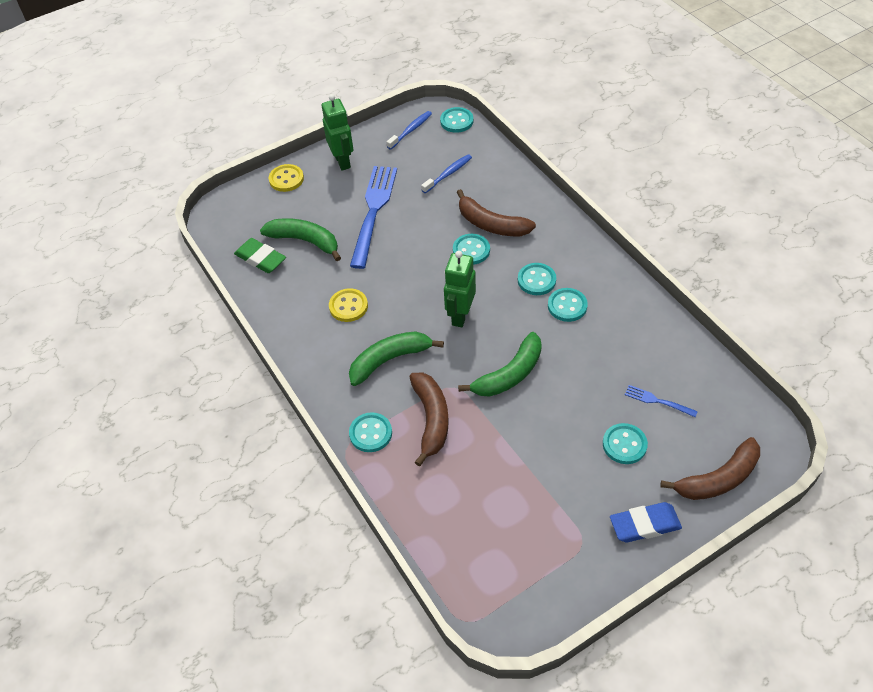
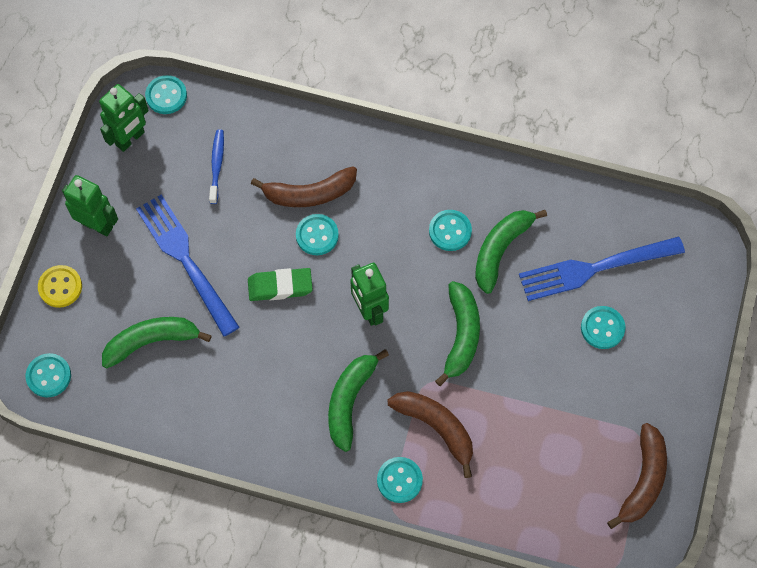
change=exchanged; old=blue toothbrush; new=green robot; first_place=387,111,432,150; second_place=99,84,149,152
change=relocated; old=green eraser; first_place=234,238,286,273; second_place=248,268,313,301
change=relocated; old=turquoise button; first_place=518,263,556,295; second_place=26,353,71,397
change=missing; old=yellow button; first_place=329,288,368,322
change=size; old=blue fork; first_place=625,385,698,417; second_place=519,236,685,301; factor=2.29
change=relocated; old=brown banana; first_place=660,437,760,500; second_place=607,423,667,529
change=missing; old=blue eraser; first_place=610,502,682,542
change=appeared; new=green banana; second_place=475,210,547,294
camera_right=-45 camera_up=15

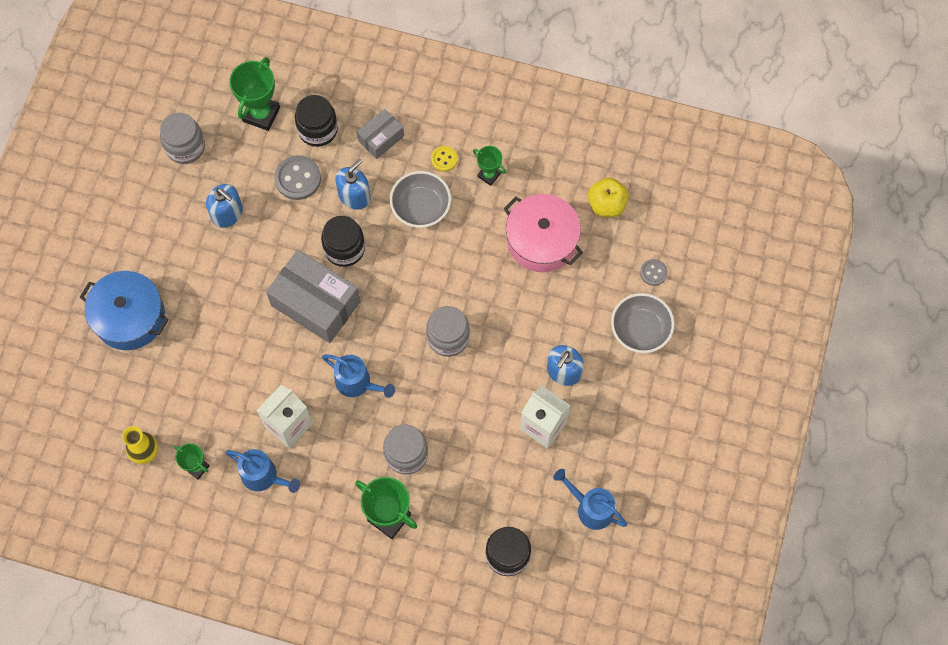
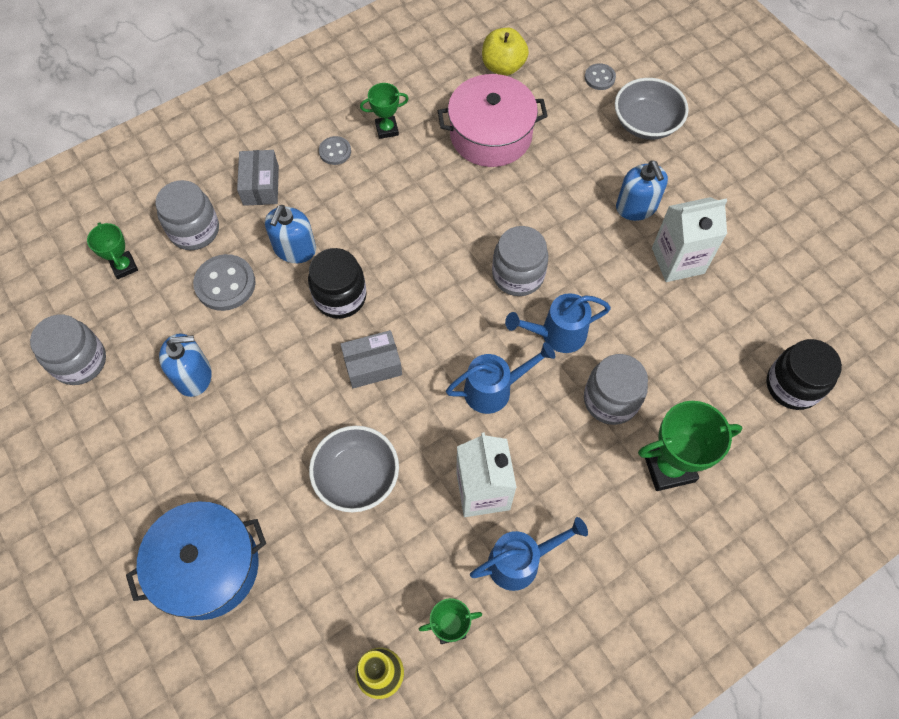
change=size; old=green trophy; first_place=229,57,280,131; second_place=87,222,138,279; factor=0.58
change=colour; old=black jar; new=grey jar; first_place=295,95,338,147; second_place=155,180,219,250
change=colour; old=yellow button; new=grey button; first_place=431,146,458,171; second_place=319,136,351,165
change=spun; old=blue soap dispenser; first_place=335,159,370,210; second_place=265,205,316,263; degrees=-150
change=relocated; old=grey bowl; first_place=390,171,451,228; second_place=309,426,399,512
change=size; old=grey box; first_place=266,250,360,343; second_place=340,330,402,388; factor=0.53
change=relocated; old=blue watering can; first_place=553,469,627,530; second_place=505,293,611,353
camera_right=-50 camera_up=-5

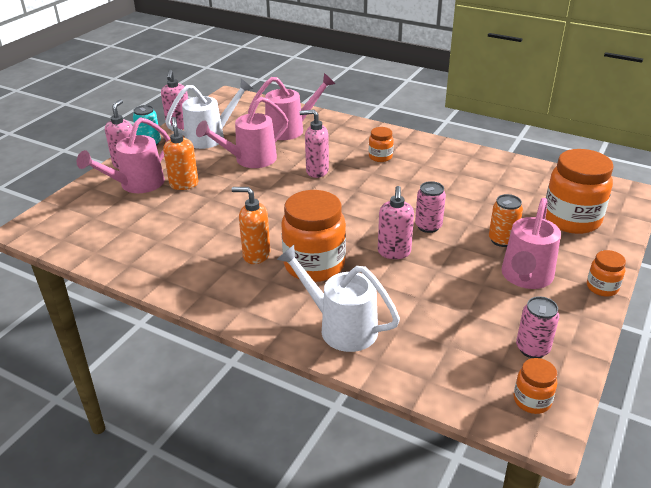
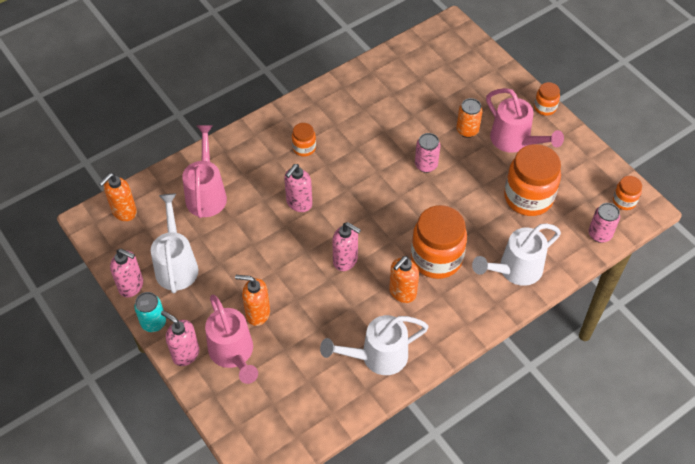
change=missing; old=pink watering can; first_place=196,97,288,168
change=relocated; old=orange jar; first_place=546,149,614,234; second_place=504,144,561,216
change=relocated; old=pink soap dispenser; first_place=378,186,414,259; second_place=332,222,361,271
change=relocated; old=pink can; first_place=516,296,559,358; second_place=589,203,620,243
change=appeared; new=orange soap dispenser; second_place=99,173,137,221
change=appeared; new=white watering can; second_place=320,315,429,375
camera_right=-65 camera_up=20

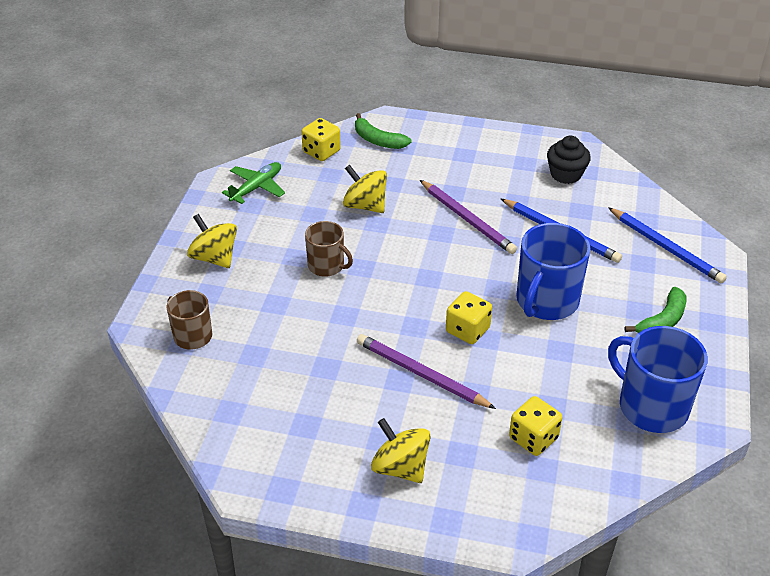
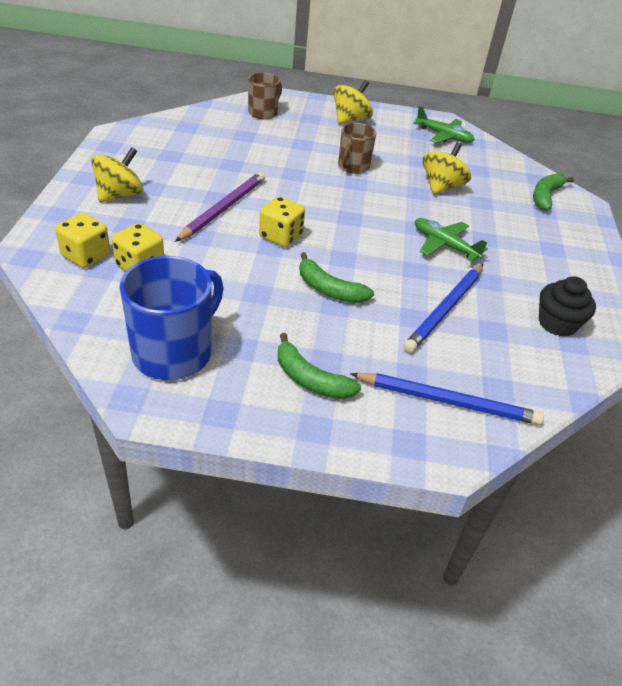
change=relocated; old=yellow dice; first_place=301,118,341,161; second_place=55,213,110,268
change=exchanged; old=purple pencil; new=green plane; first_place=420,180,517,254; second_place=415,218,488,262
change=spun; old=blue pencil; first_place=608,207,727,284; second_place=350,373,544,425; degrees=-120
change=exchanged; old=blue mug; new=green banana; first_place=516,223,590,320; second_place=299,252,374,303
camera_right=80 camera_up=0

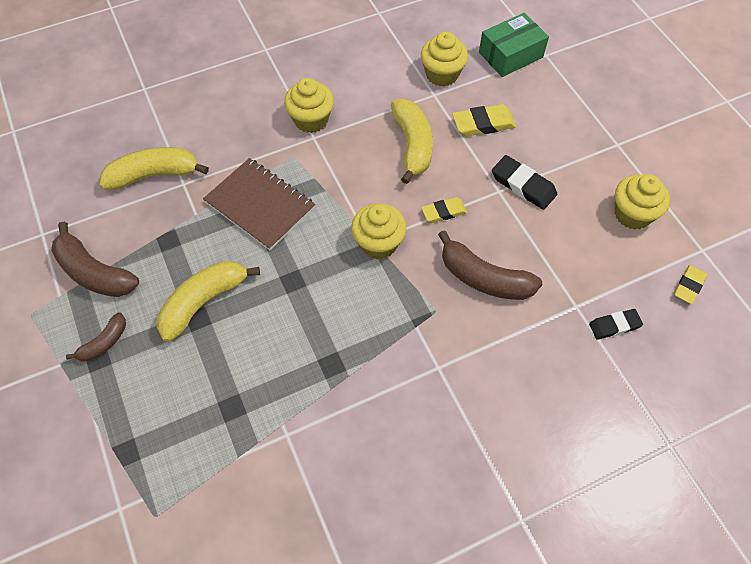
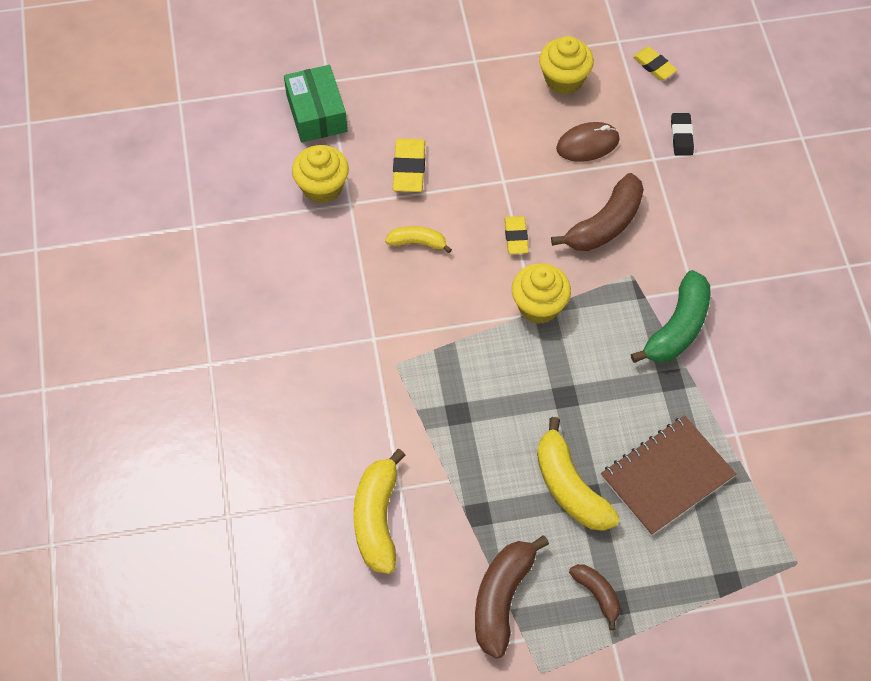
change=missing; old=yellow cupcake; first_place=284,78,334,133
change=size; old=yellow banana; first_place=391,99,433,184; second_place=385,226,452,253; factor=0.56
change=missing; old=black eraser; first_place=492,155,557,210
change=relocated; old=brown notebook; first_place=203,158,315,250; second_place=601,416,736,536
change=spun; old=brown banana; first_place=51,222,139,297; second_place=475,536,549,659; degrees=150
change=appeared; new=brown mouse; second_place=556,122,619,162
change=appeared; new=green banana; second_place=631,270,710,363
camera_right=-75 camera_up=0

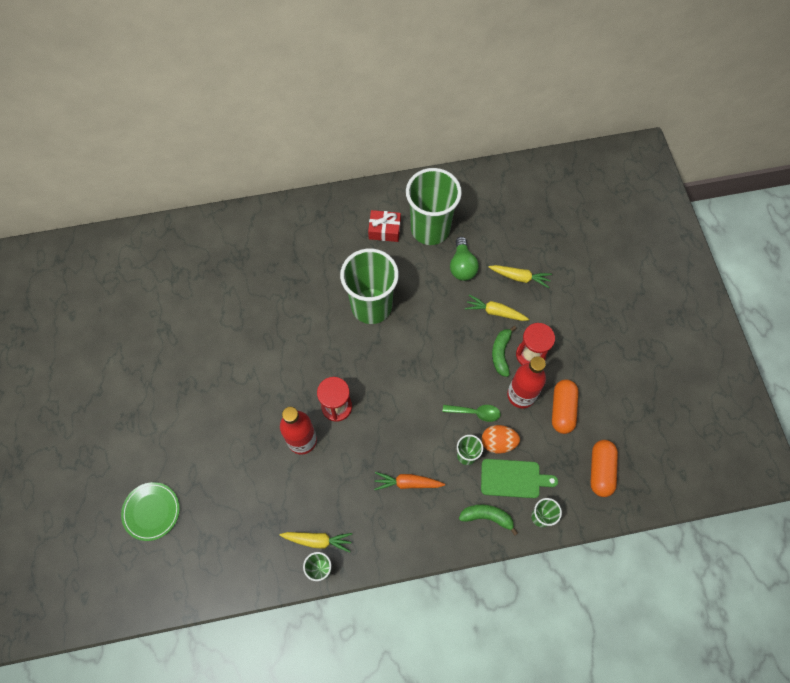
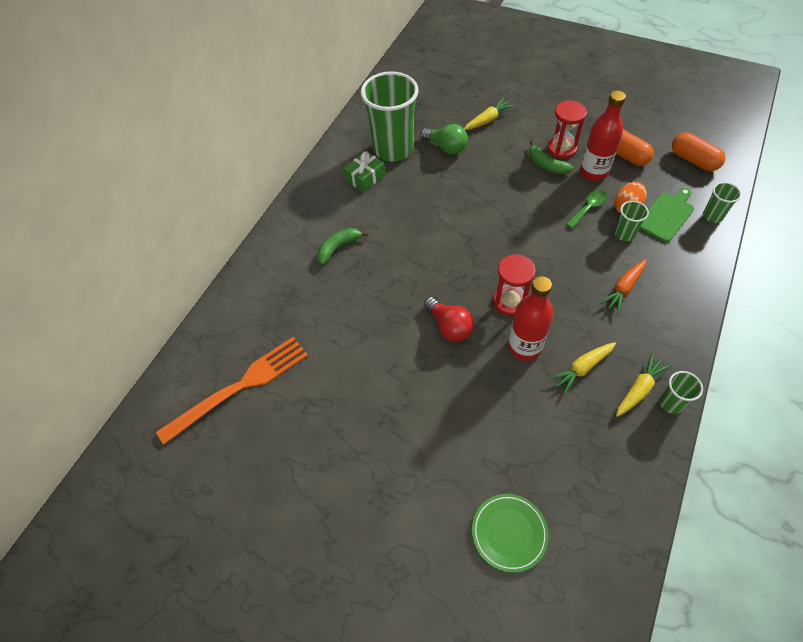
change=colour; old=red gift; new=green gift; first_place=368,210,401,242; second_place=344,151,385,192
change=missing; old=green cup; first_place=340,249,399,324
change=relocated; old=yellow carrot; first_place=465,295,529,321; second_place=549,342,616,394
change=relocated; old=green banana; first_place=459,505,518,536; second_place=317,228,368,265
change=appeared; new=red light bulb; second_place=424,297,474,342
change=appeared; new=orange fork; second_place=156,337,308,445
camera_right=-50 camera_up=-10

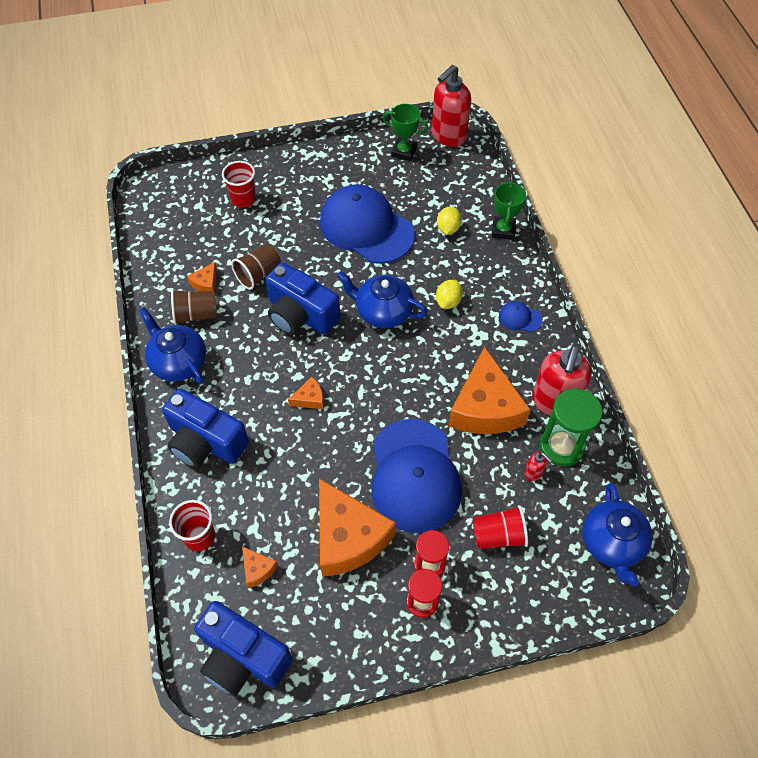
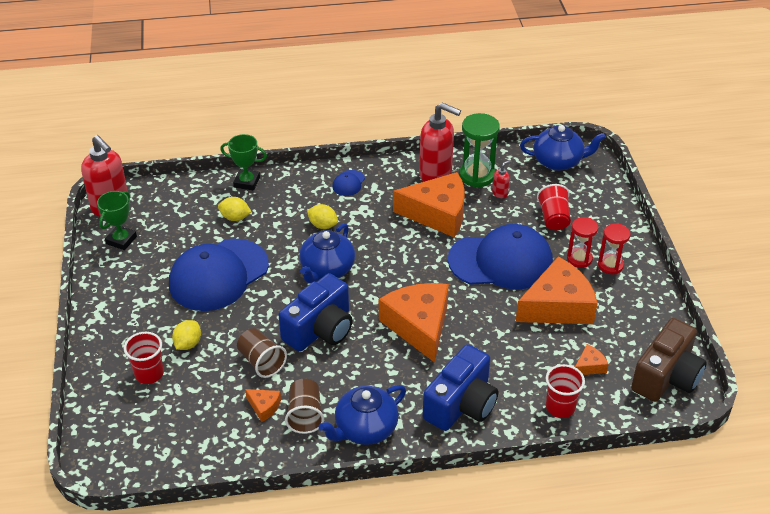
change=size; old=orange cheese; first_place=288,377,324,409; second_place=379,283,449,363; factor=2.36
change=colour; old=blue camera; new=brown camera; first_place=194,601,293,696; second_place=631,318,707,402
change=appeared; new=yellow lemon; second_place=172,320,201,350
camera_right=-85 camera_up=-15

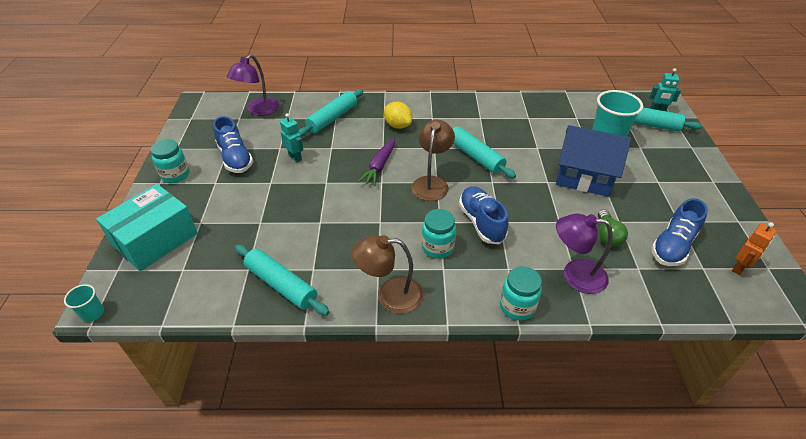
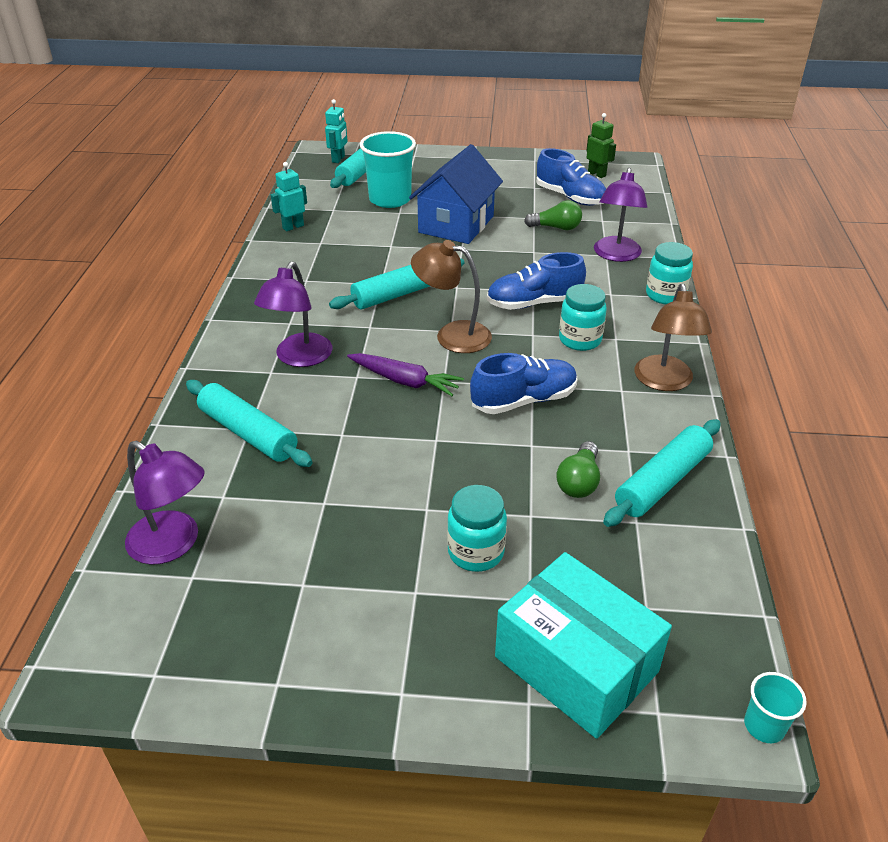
change=exchanged; old=yellow lemon; new=purple lamp; first_place=384,102,412,129; second_place=254,261,332,367
change=relocated; old=turquoise robot; first_place=280,113,303,162; second_place=271,162,307,231
change=relocated; old=blue shoe; first_place=213,116,253,173; second_place=470,353,578,414
change=relocated; old=turquoise jar; first_place=150,139,189,183; second_place=447,485,507,572
change=colour; old=orange robot; new=green robot; first_place=732,222,776,275; second_place=586,113,616,178
change=appeared; new=green light bulb; second_place=556,441,600,498
camera_right=-85 camera_up=-5

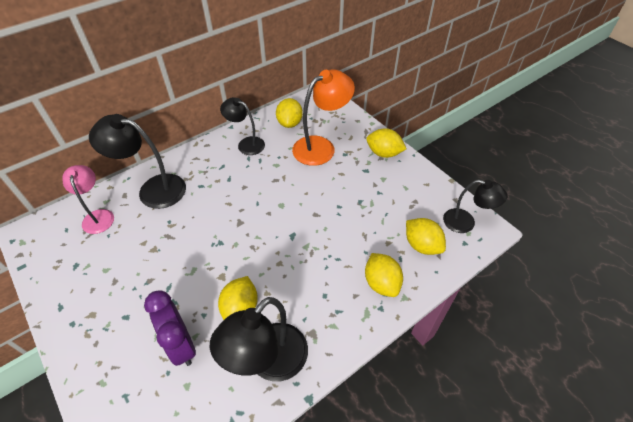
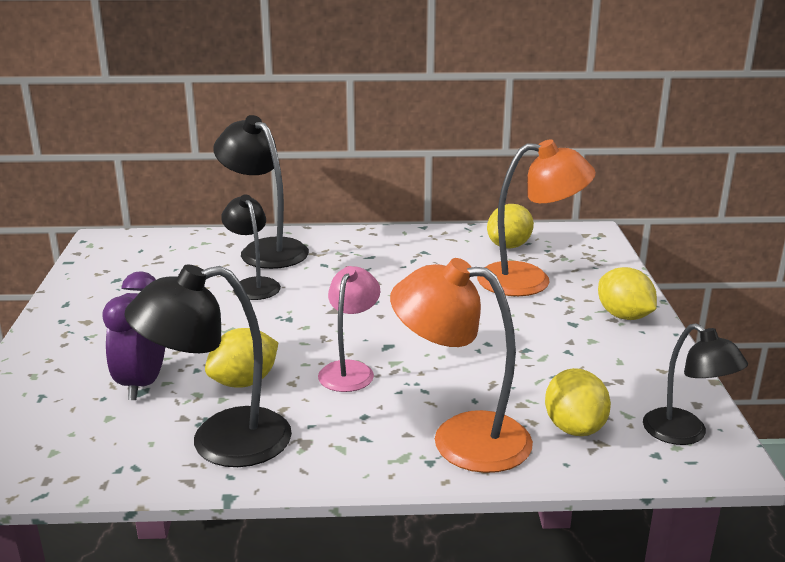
change=relocated; old=black lamp; first_place=220,97,265,155; second_place=221,194,281,300
change=relocated; old=pink lamp; first_place=62,165,114,234; second_place=318,266,380,392
change=exchanged; old=yellow lemon; new=orange lamp; first_place=365,253,403,297; second_place=390,258,533,473
camera_right=35 camera_up=-25

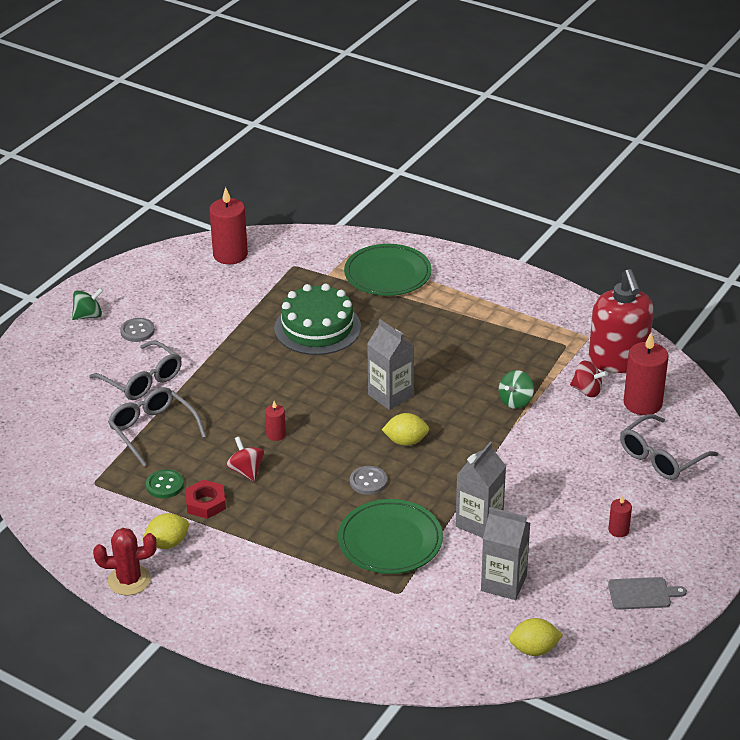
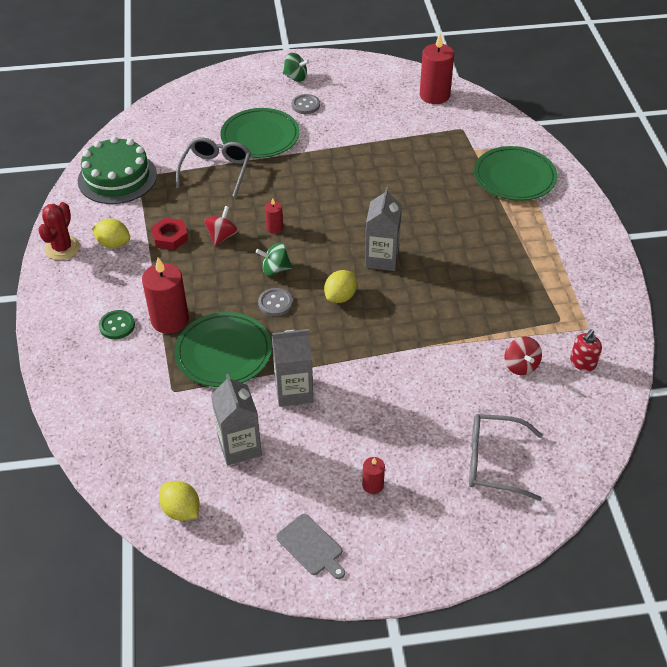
change=size; old=red soap dispenser; first_place=589,269,654,373; second_place=570,329,602,371; factor=0.43
change=relocated; old=green cake; first_place=274,284,361,355; second_place=78,136,157,204
change=relocated; old=red candle; first_place=624,333,669,415; second_place=142,257,189,334
change=exchanged; old=grey glasses; new=green plate; first_place=89,341,182,400; second_place=220,108,300,158
change=relocated; old=green spinning top; first_place=499,370,534,409; second_place=256,243,293,276
change=spun; old=yellow lemon; first_place=382,413,429,446; second_place=324,270,357,303; degrees=75
change=relocated; old=green button; first_place=146,469,184,499; second_place=99,310,135,339
change=spun; old=red cactus; first_place=93,528,156,595; second_place=38,202,80,260; degrees=60
camera_right=50 camera_up=10

